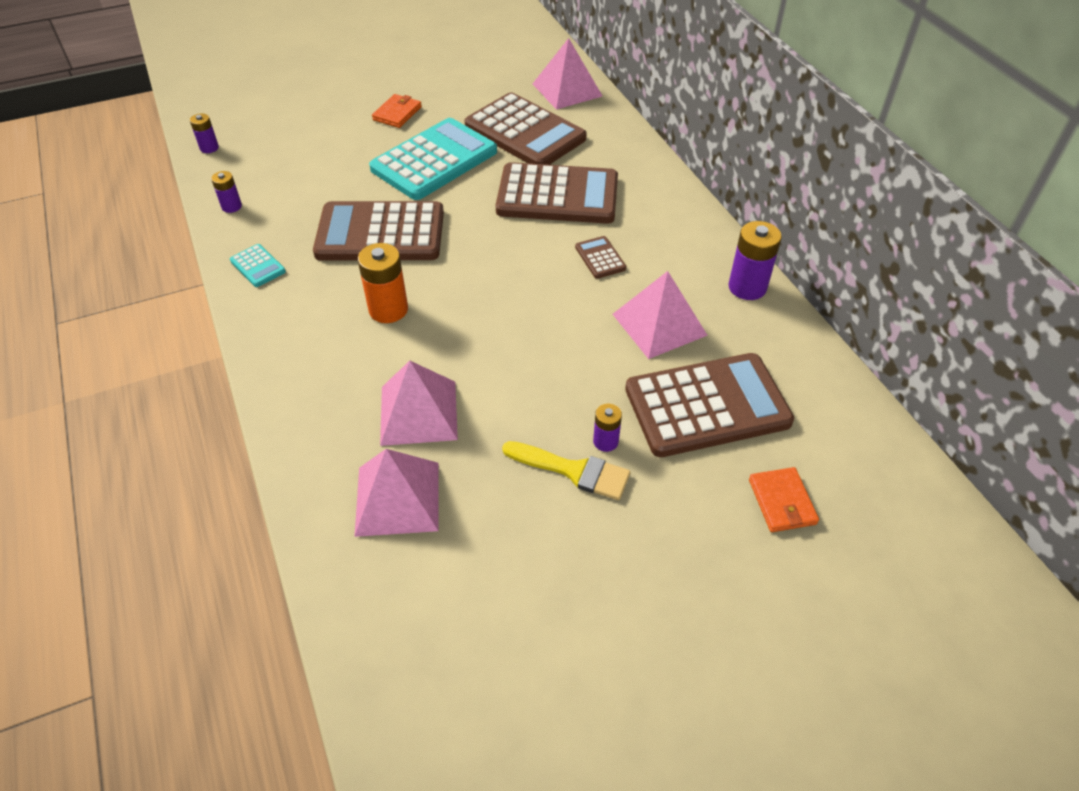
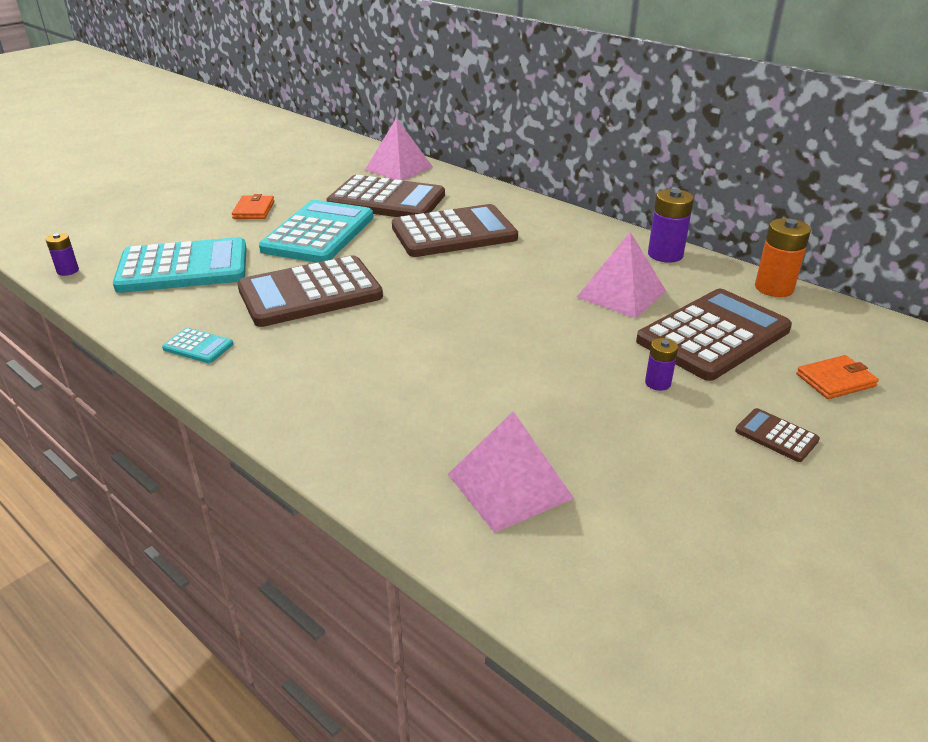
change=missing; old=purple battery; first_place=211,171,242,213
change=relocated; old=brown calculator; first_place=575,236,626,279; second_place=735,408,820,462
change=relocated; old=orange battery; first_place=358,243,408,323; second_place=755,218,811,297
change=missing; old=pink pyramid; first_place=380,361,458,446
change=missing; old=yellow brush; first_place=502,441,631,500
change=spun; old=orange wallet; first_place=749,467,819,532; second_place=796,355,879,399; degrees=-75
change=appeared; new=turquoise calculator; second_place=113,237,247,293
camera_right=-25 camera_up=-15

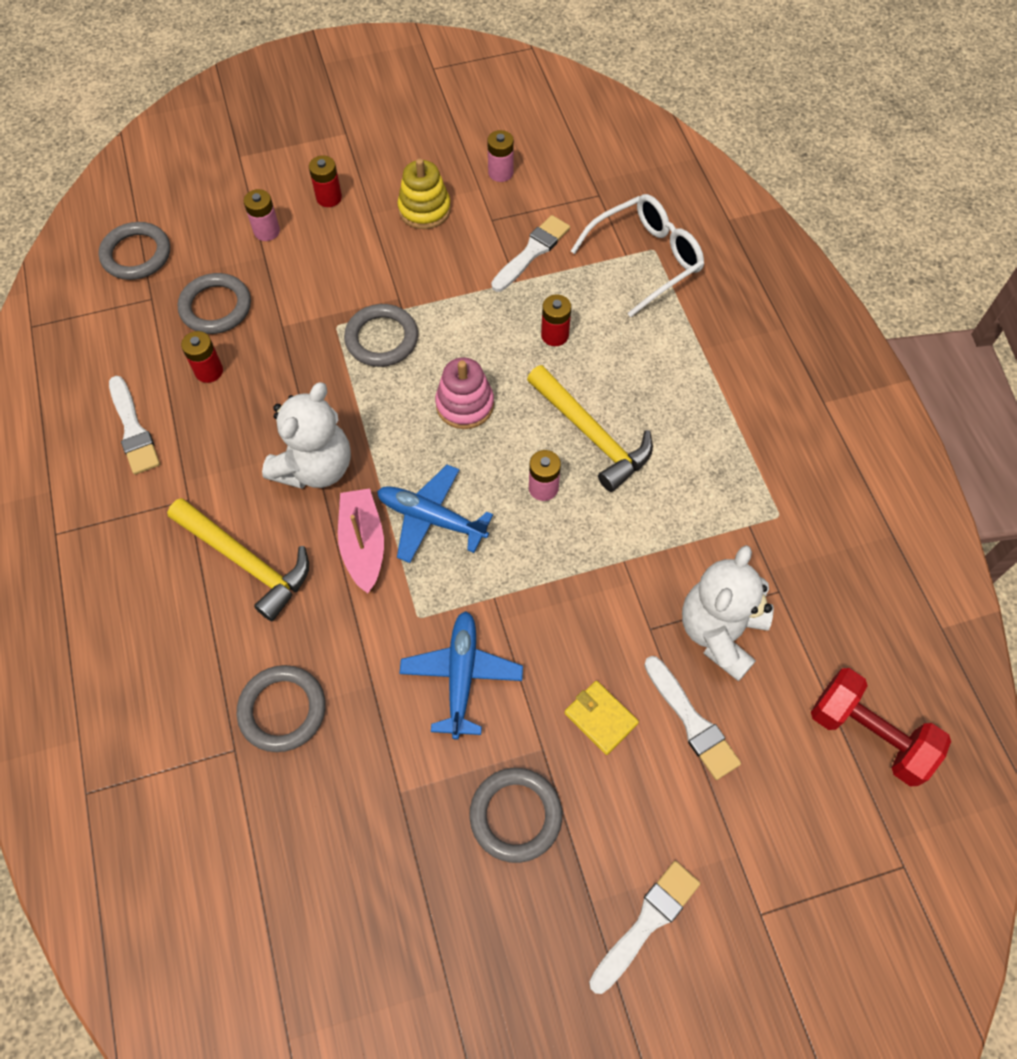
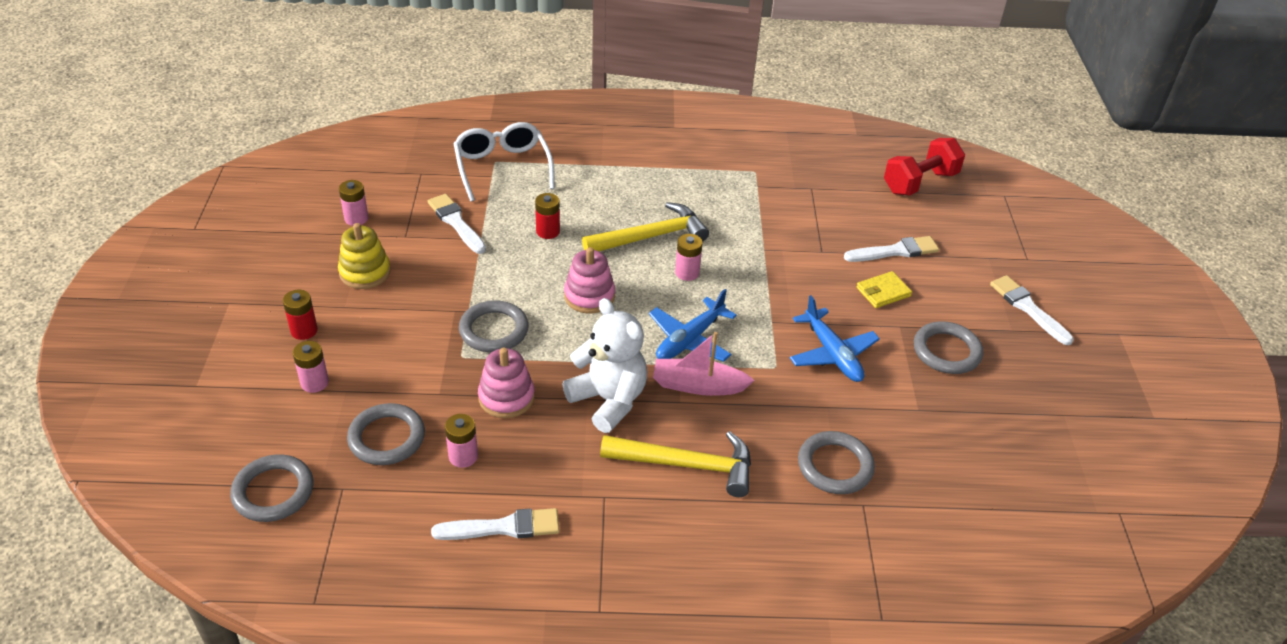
change=colour; old=red battery; new=pink battery; first_place=181,331,223,383; second_place=445,414,478,468
change=spun; old=yellow hammer; first_place=167,498,309,621; second_place=600,431,751,497; degrees=45
change=missing; old=white teddy bear; first_place=682,545,774,682
change=spun; old=blue plane; first_place=399,611,523,739; second_place=790,295,880,382; degrees=-135
change=appeared; new=pink stacking toy; second_place=478,348,535,418
camera_right=-75 camera_up=-20

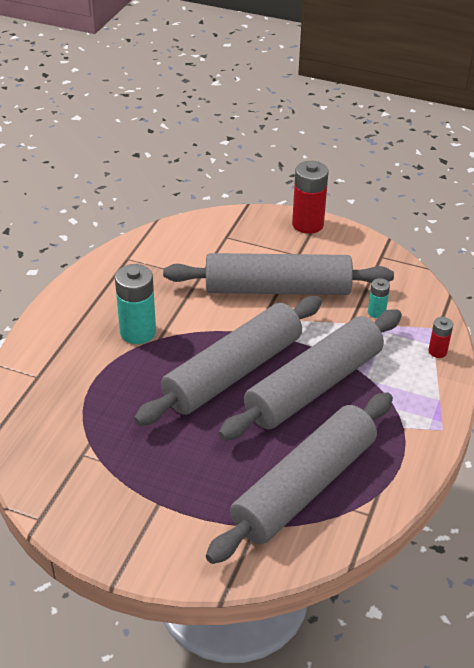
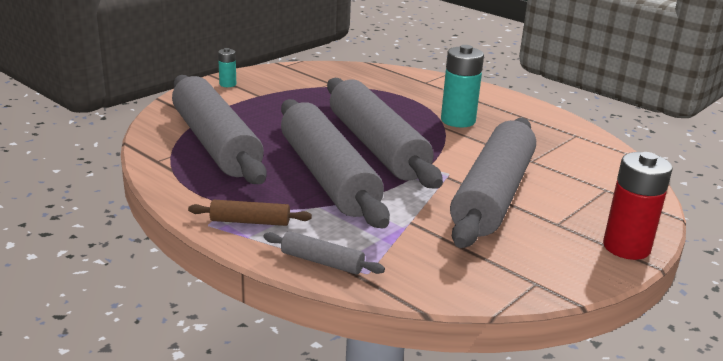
change=relocated; old=turquoise battery; first_place=368,278,390,318; second_place=218,48,236,87
change=exchanged; old=red battery; new=grey rolling pin; first_place=428,317,453,358; second_place=263,231,385,275
change=appeared; new=brown rolling pin; second_place=188,200,312,226
camera_right=110 camera_up=-15

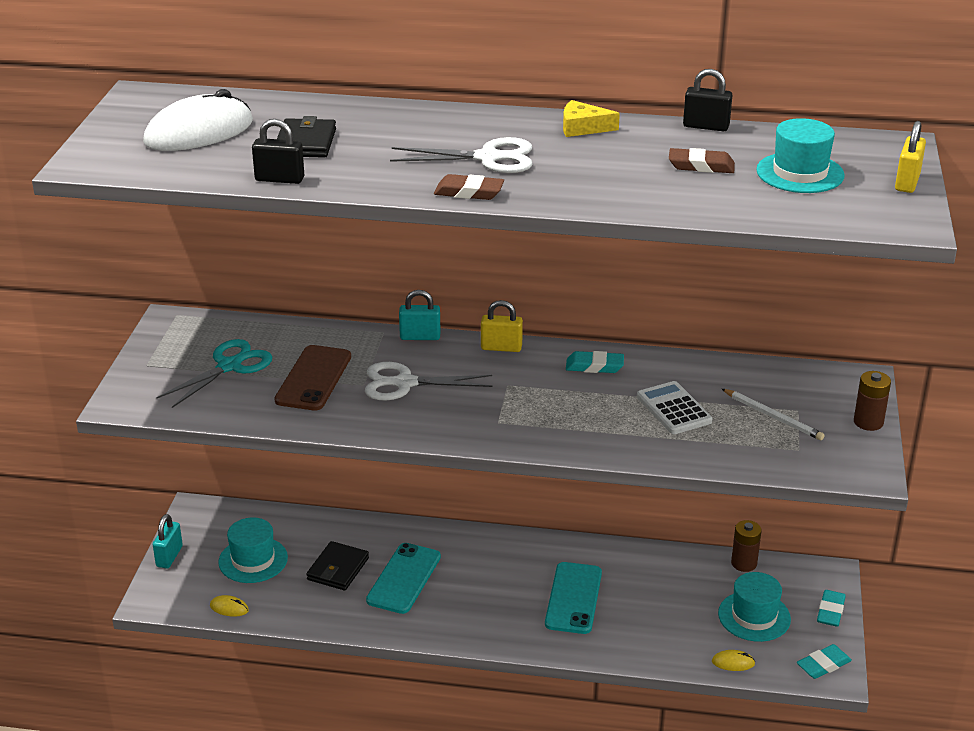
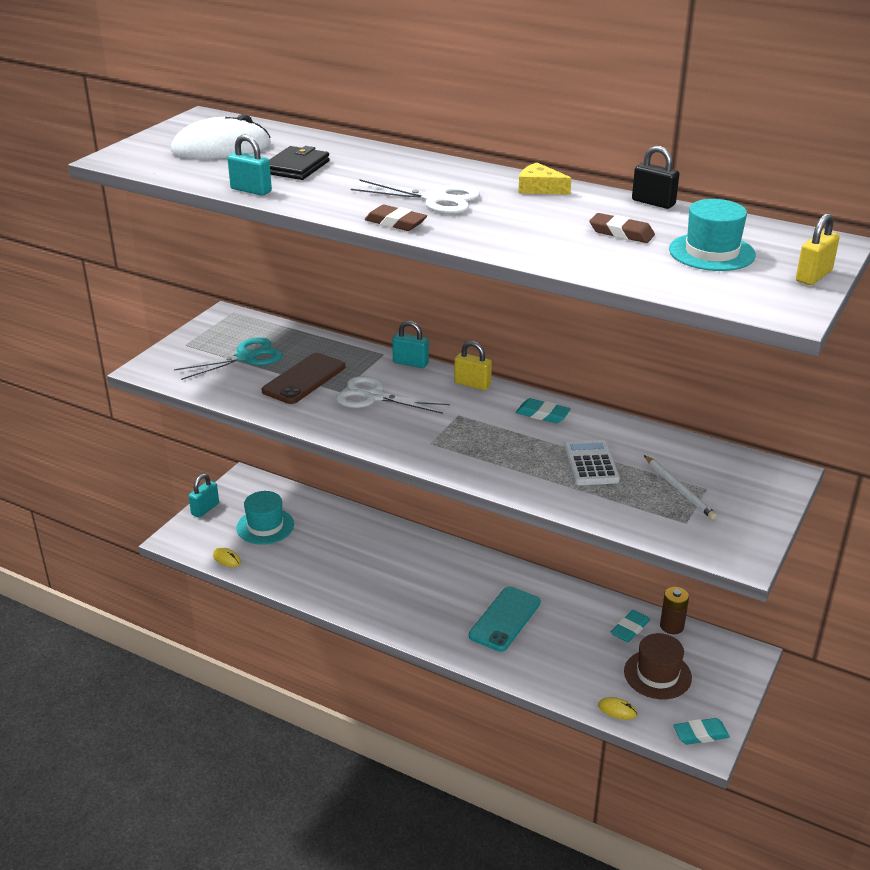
change=colour; old=black padlock; new=turquoise padlock; first_place=252,119,304,184; second_place=227,135,272,196
change=missing; old=brown battery; first_place=854,371,891,431
change=missing; old=black wallet; first_place=306,541,369,590
change=missing; old=turquoise phone; first_place=366,543,441,614
change=colour; old=turquoise hat; new=brown hat; first_place=718,572,791,642; second_place=624,633,692,699
change=relocated; old=turquoise eraser; first_place=817,590,846,627; second_place=611,610,650,642
camera_right=20 camera_up=0

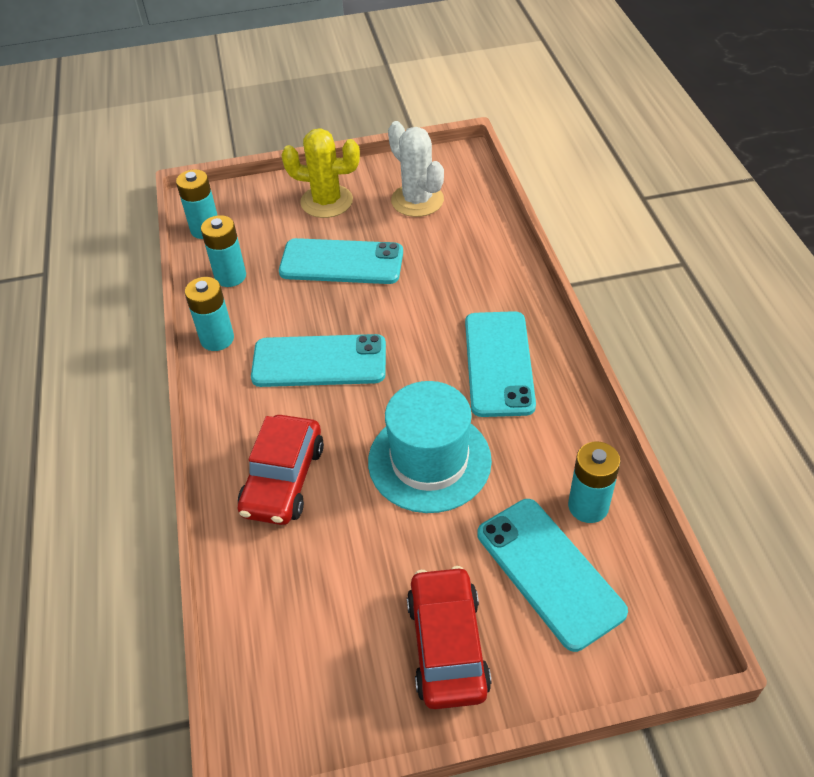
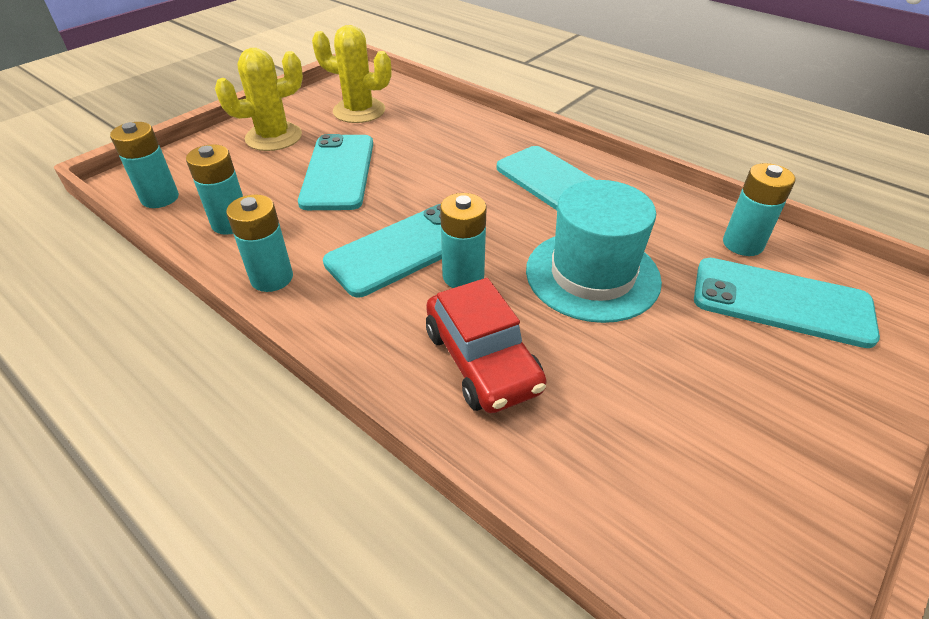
change=colour; old=white cactus; new=yellow cactus; first_place=388,121,444,217; second_place=312,25,391,123
change=spun; old=turquoise phone; first_place=279,238,403,284; second_place=298,134,373,210; degrees=-60
change=missing; old=red car; first_place=407,566,492,709
change=appeared; new=turquoise battery; second_place=440,193,487,288
camera_right=-40 camera_up=-5

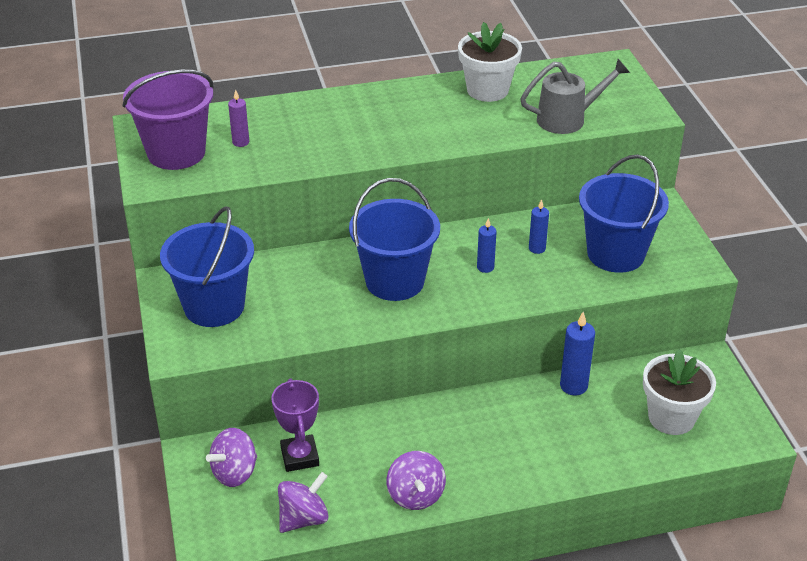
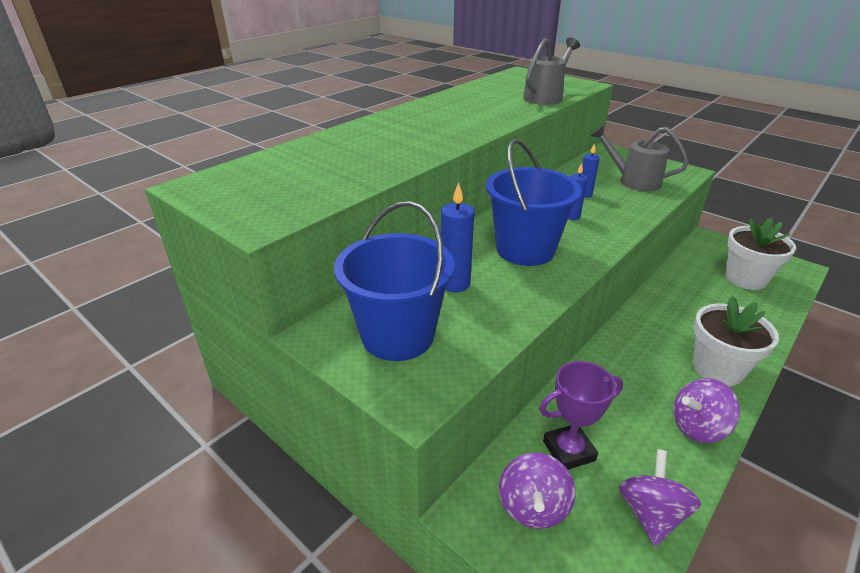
change=relocated; old=white flower pot; first_place=458,22,522,102; second_place=693,296,779,386
change=missing; old=purple bucket; first_place=122,70,214,170
change=missing; old=purple candle; first_place=228,90,249,147
change=exchanged; old=blue bucket; new=grey watering can; first_place=579,154,669,273; second_place=591,125,689,191
change=relocated; old=blue candle; first_place=560,312,595,396; second_place=441,182,474,292
change=spun; old=purple trophy; first_place=271,378,319,472; second_place=539,361,623,470; degrees=-60
change=spun; old=purple spinning top; first_place=387,451,446,510; second_place=673,378,740,443; degrees=120
camera_right=-35 camera_up=-5

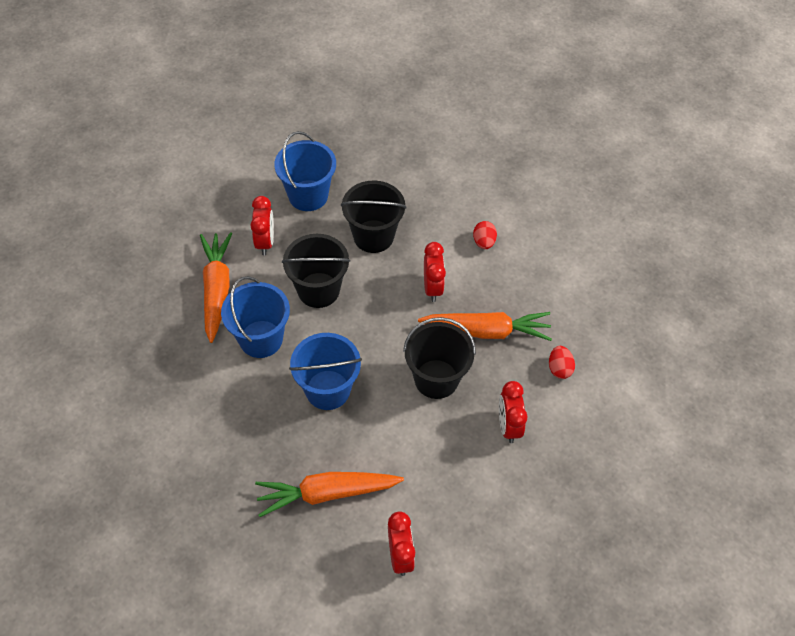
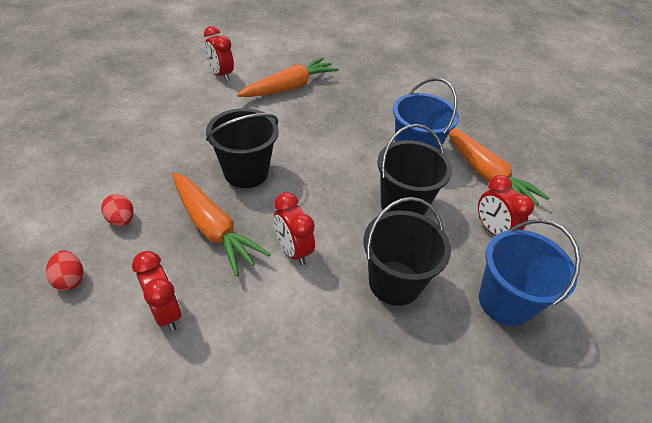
change=relocated; old=red egg; first_place=473,221,497,249; second_place=46,250,83,291
change=spun; old=orange carrot; first_place=418,312,552,341; second_place=172,172,270,276; degrees=-105
change=missing; old=blue bucket; first_place=289,333,362,410
change=relocated; old=red clock; first_place=499,381,528,443; second_place=132,251,182,331
camera_right=150 camera_up=-10

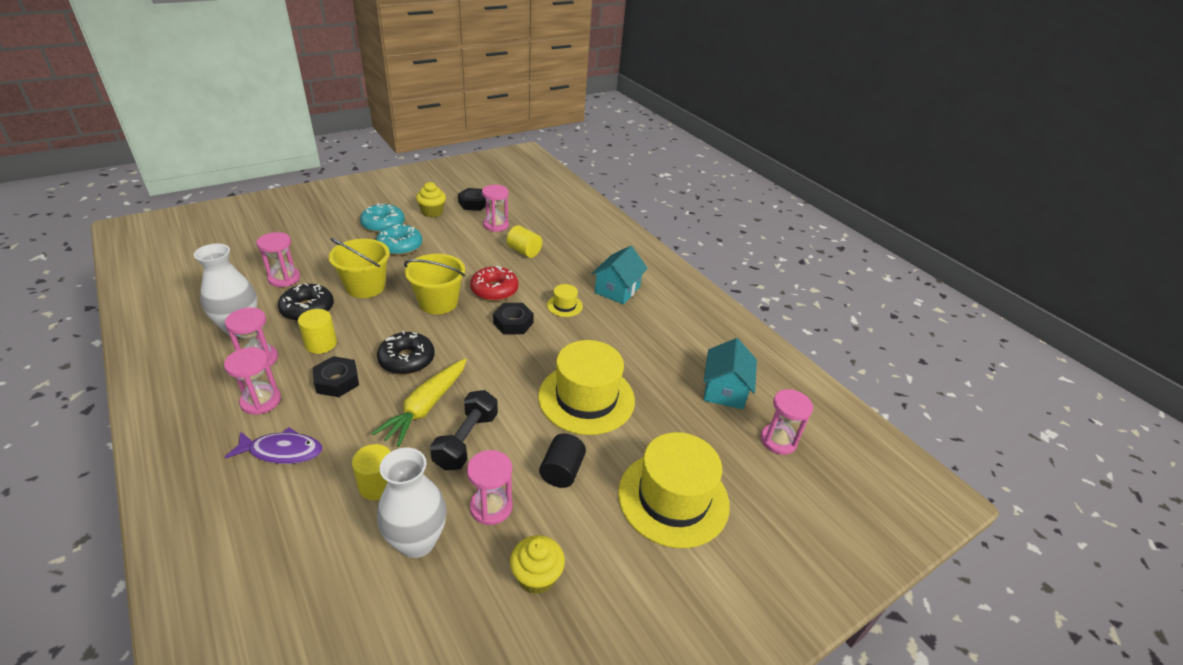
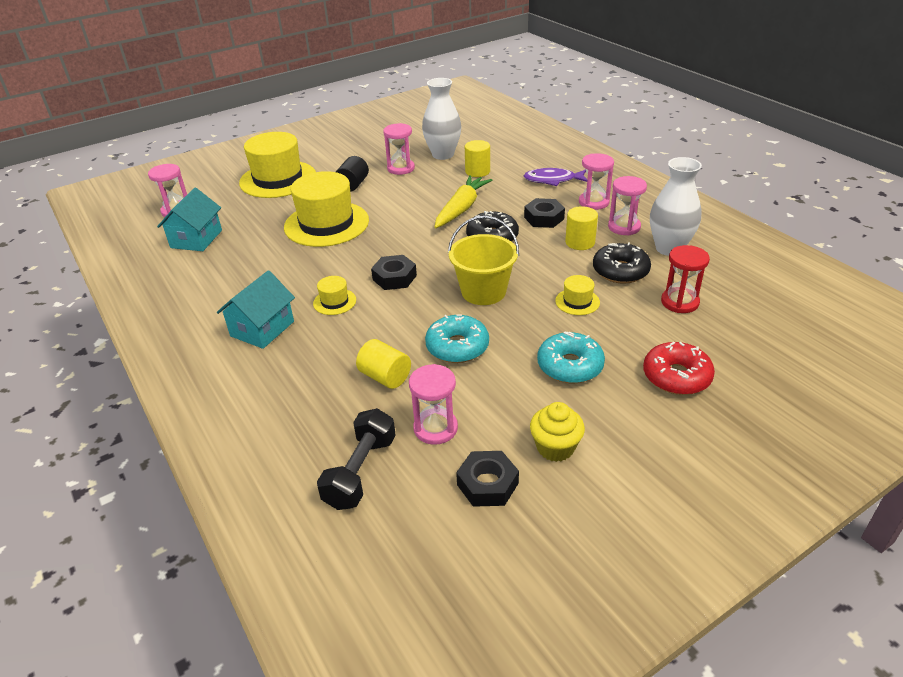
change=relocated; old=turquoise donut; first_place=360,203,405,233; second_place=425,314,489,363
change=colour; old=pink hourglass; new=red hourglass; first_place=256,232,300,287; second_place=661,245,710,313
change=exchanged; old=yellow bucket; new=yellow hat; first_place=329,238,390,298; second_place=555,275,600,315
change=relocated; old=red donut; first_place=470,266,519,301; second_place=643,342,715,395
change=relocated; old=black dumbbell; first_place=430,390,498,470; second_place=317,408,396,510
change=missing; old=yellow cupcake; first_place=510,535,565,594
camera_right=-175 camera_up=0

